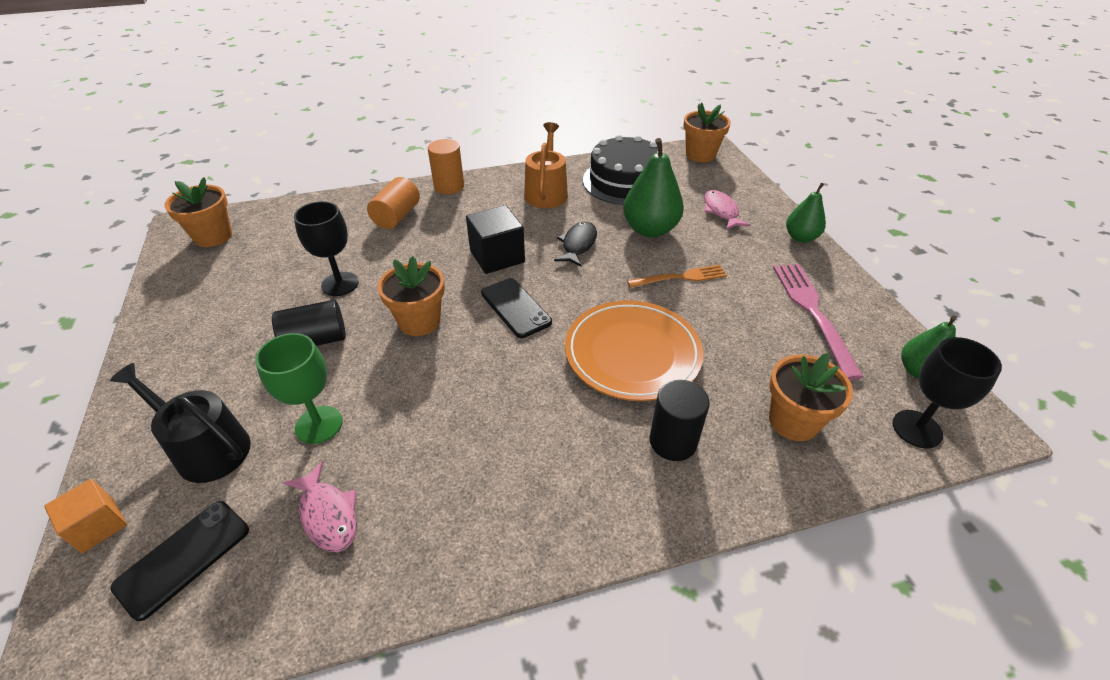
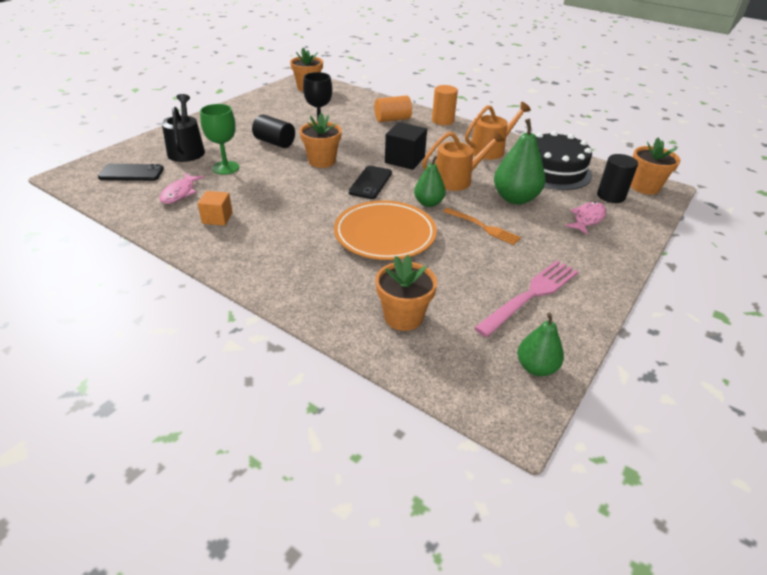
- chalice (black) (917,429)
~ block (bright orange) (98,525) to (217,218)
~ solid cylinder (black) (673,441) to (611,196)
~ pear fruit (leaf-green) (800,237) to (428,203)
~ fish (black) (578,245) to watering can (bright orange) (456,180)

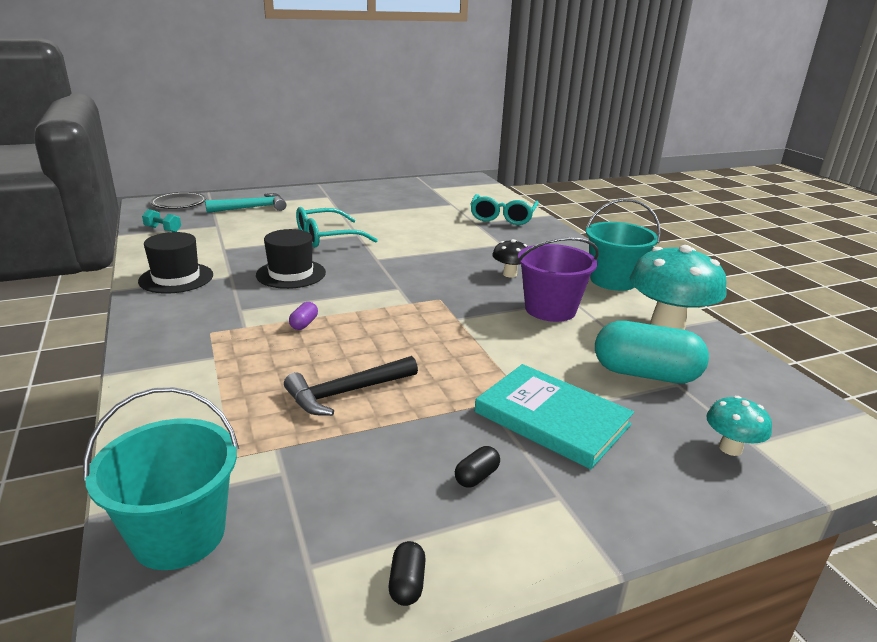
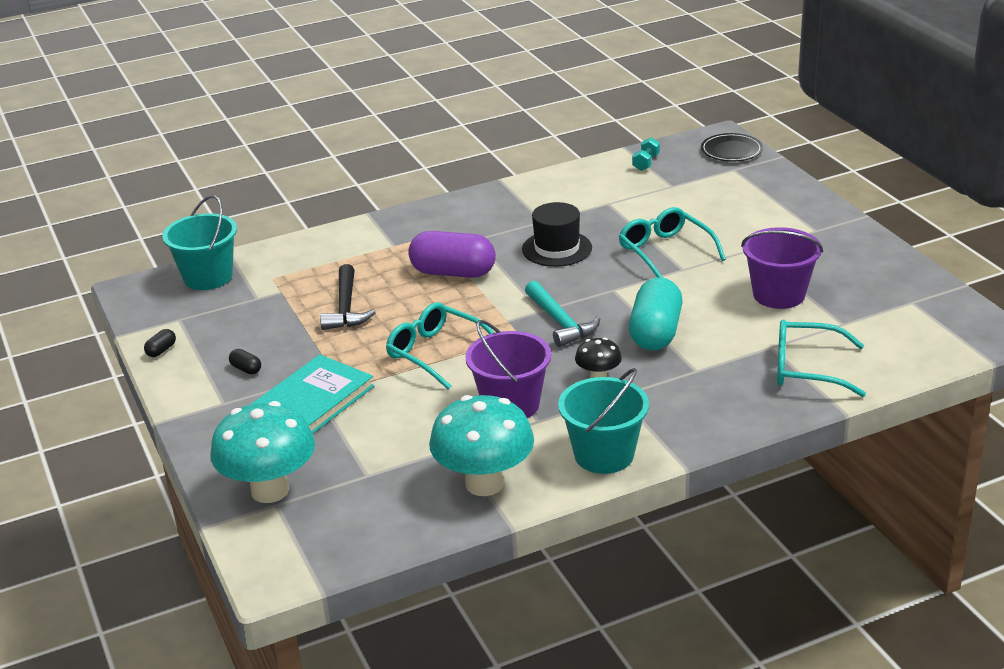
- hat (black) (176,278)
+ glasses (teal) (436,353)
+ pail (royal purple) (779,295)
~ claw hammer (teal) (251,208) to (560,322)
~ pill (teal) (645,374) to (655,333)
~ claw hammer (black) (347,393) = (346,307) 150 degrees counterclockwise
~ pill (black) (407,583) = (161,350) 60 degrees counterclockwise
~ pill (royal purple) (304,324) = (453,272) x2.48
~ fungus (teal) (730,448) = (270,490) x2.03

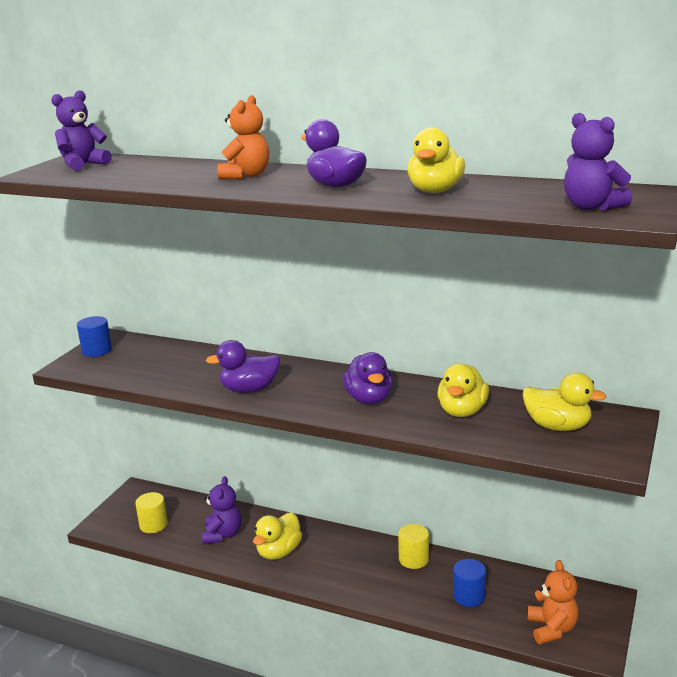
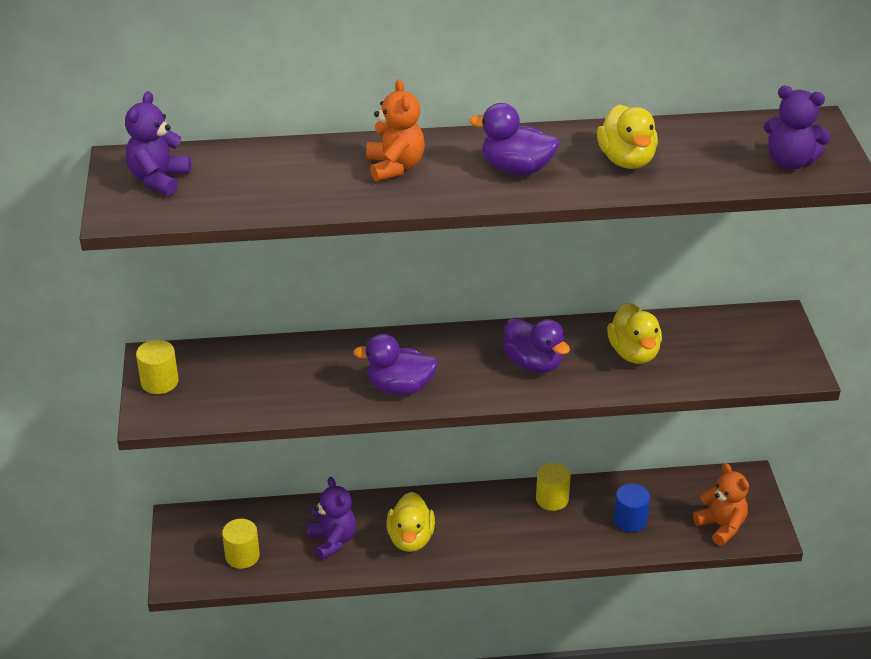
- duck (bright yellow) (557,426)
~ solid cylinder (royal blue) (97,350) to solid cylinder (bright yellow) (159,382)
~ duck (royal purple) (249,389) = (399,387) 45 degrees clockwise

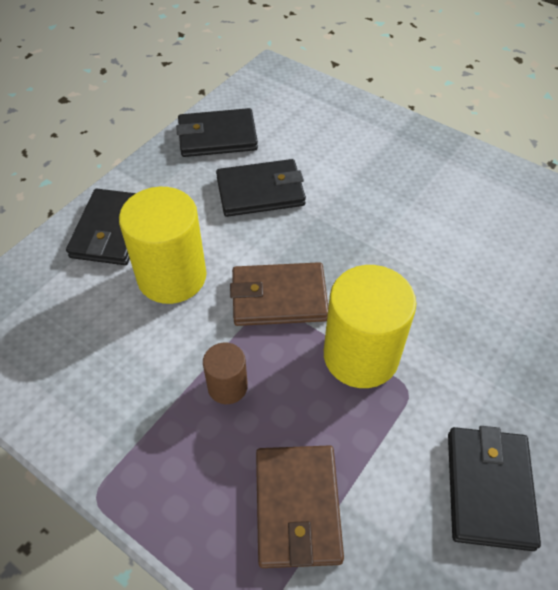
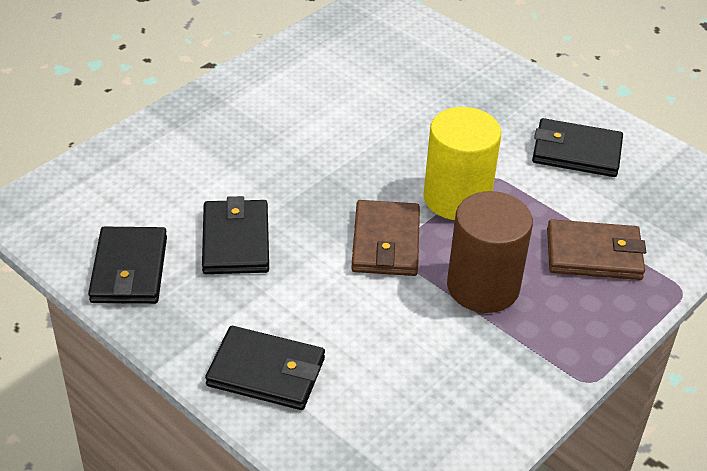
- solid cylinder (bright yellow) (172,276)
~ solid cylinder (russet) (227,386) = (483,287) x1.95

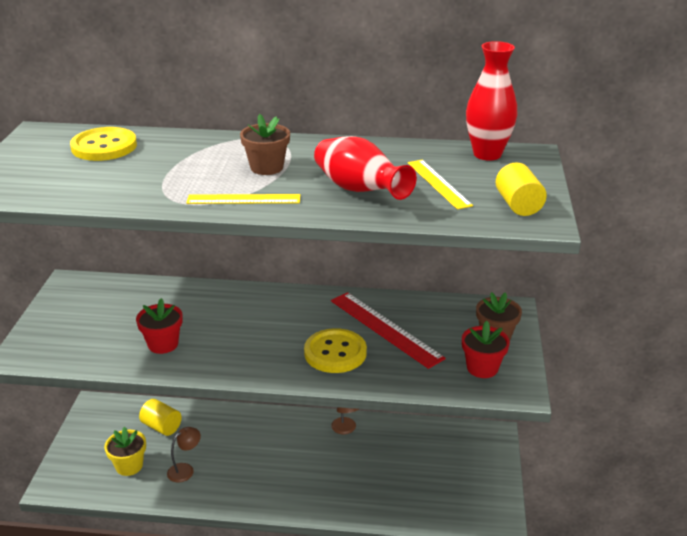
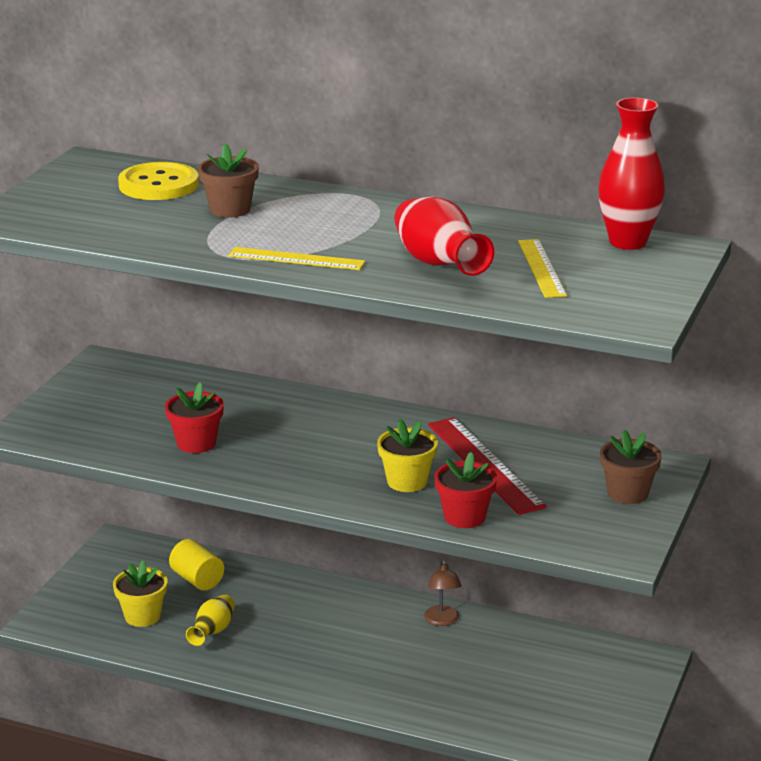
- solid cylinder (bright yellow) (518,205)
~ flower pot (russet) (267,167) to (230,209)
~ flower pot (scarlet) (482,368) to (464,517)
~ lamp (russet) (185,470) to tall vase (bright yellow) (212,632)
~ button (bright yellow) (335,353) to flower pot (bright yellow) (407,481)

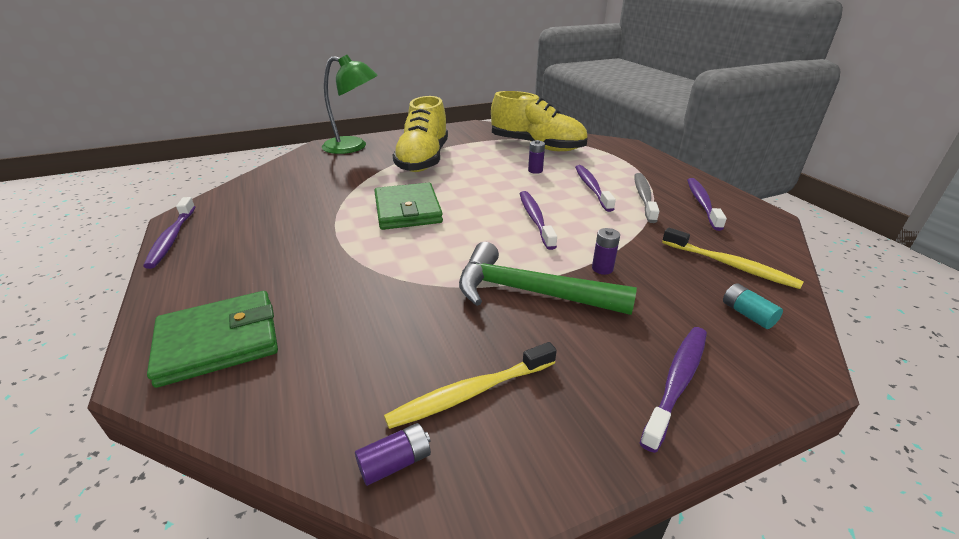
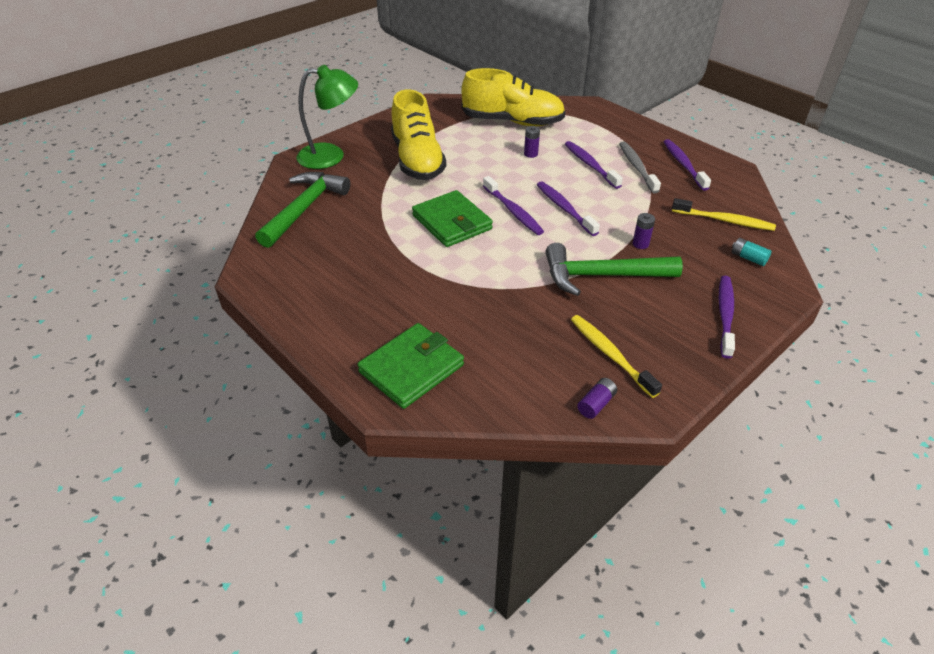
+ claw hammer (leaf-green) (304,208)
~ toothbrush (royal purple) (172,238) to (513,211)
~ toothbrush (bright yellow) (470,393) = (610,354) 105 degrees clockwise

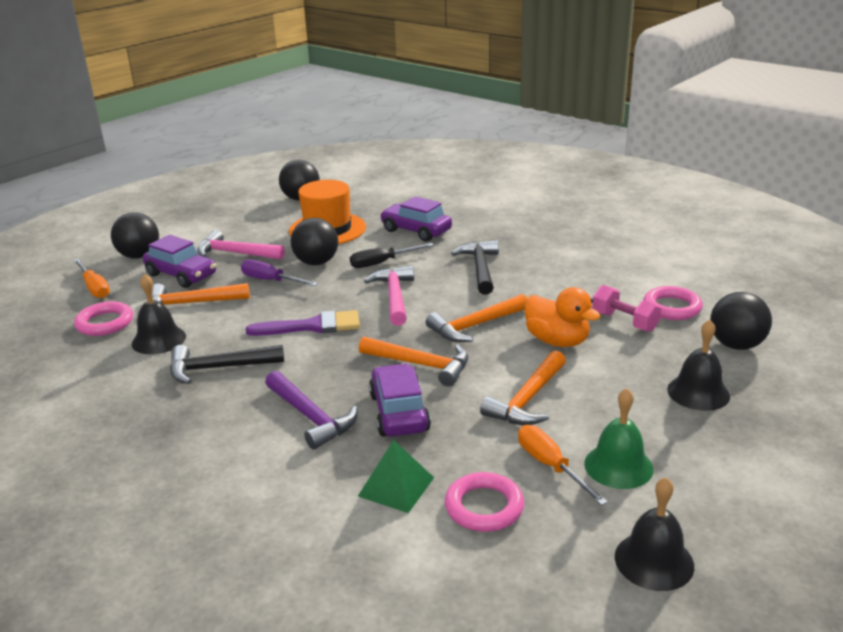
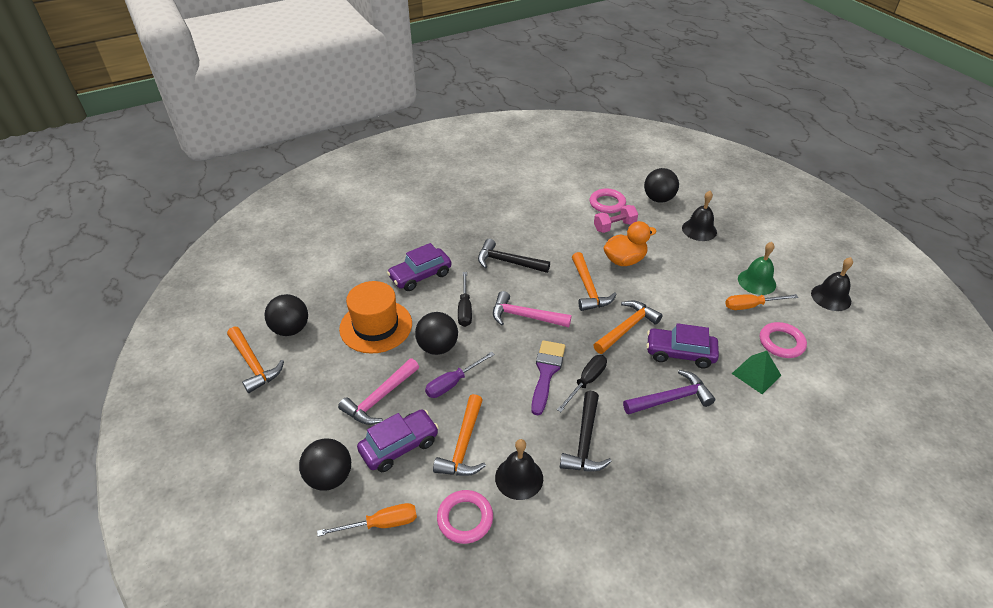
+ hand screwdriver (black) (586,382)
~ claw hammer (bright orange) (527,400) to (254,364)

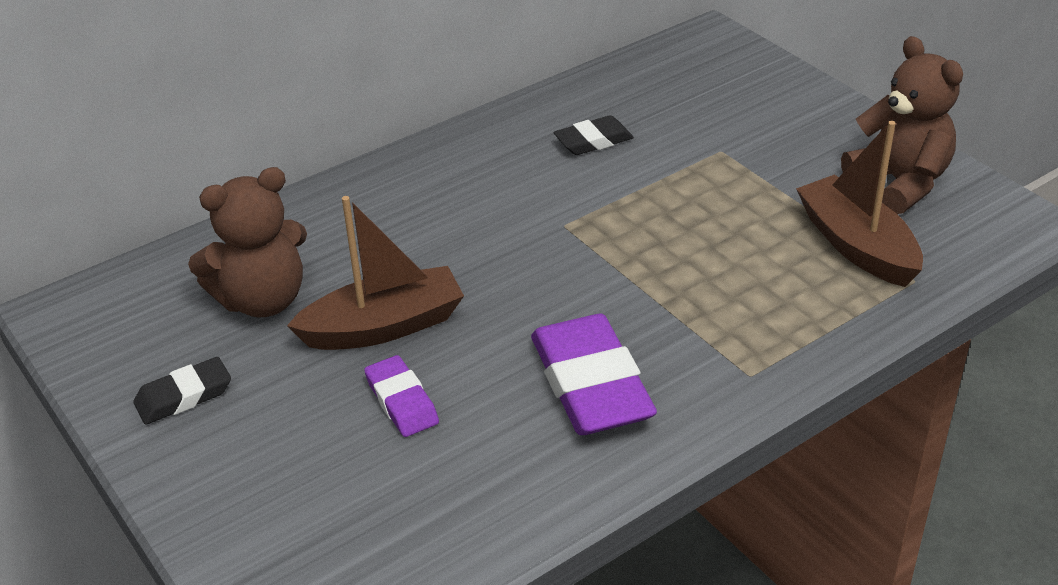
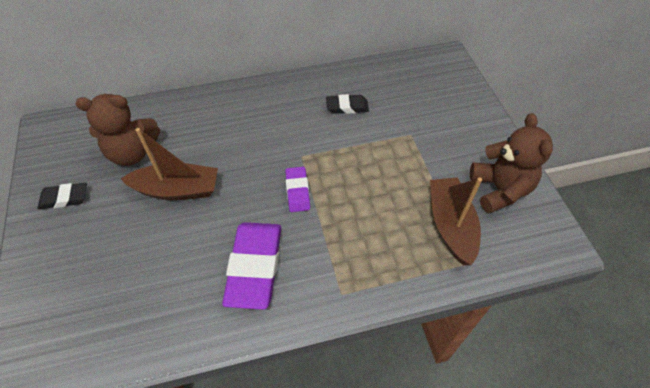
~ pencil eraser (royal purple) (402,401) to (297,191)

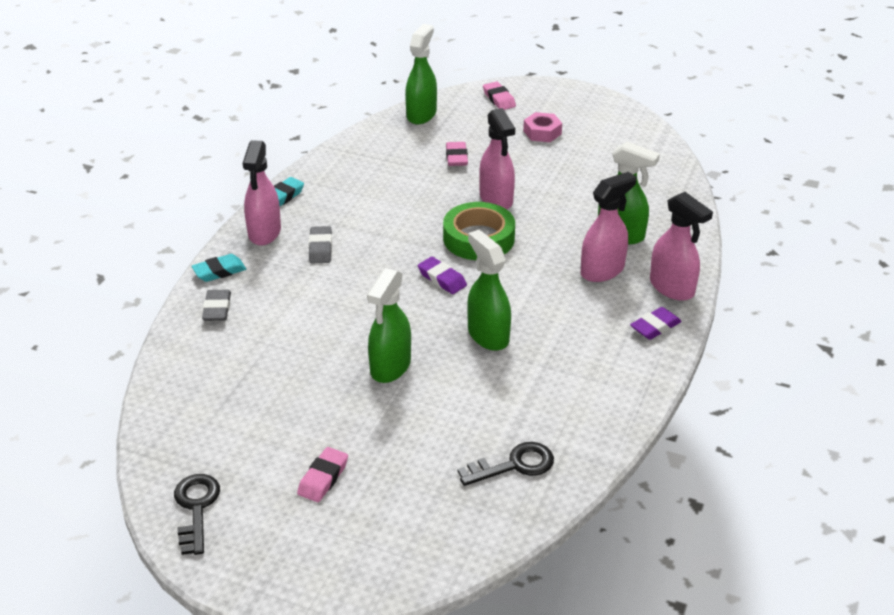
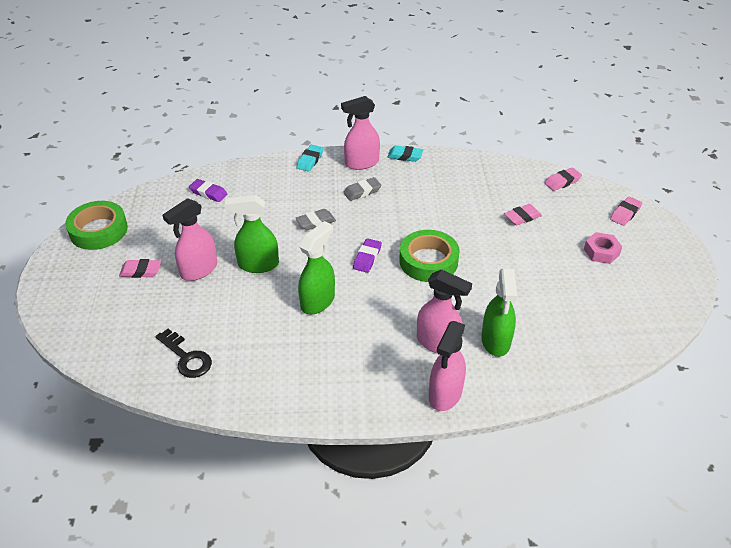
~ pencil eraser (grey) (217,309) to (316,222)
~ spray bottle (rosy) (496,199) to (198,270)
~ pencil eraser (royal purple) (655,327) to (208,193)
~ latchkey (black) (196,508) to roll of tape (leaf-green) (98,230)
~ spray bottle (leaf-green) (421,114) to pencil eraser (rosy) (562,182)
~ pencil eraser (teal) (219,271) = (310,160) 75 degrees clockwise

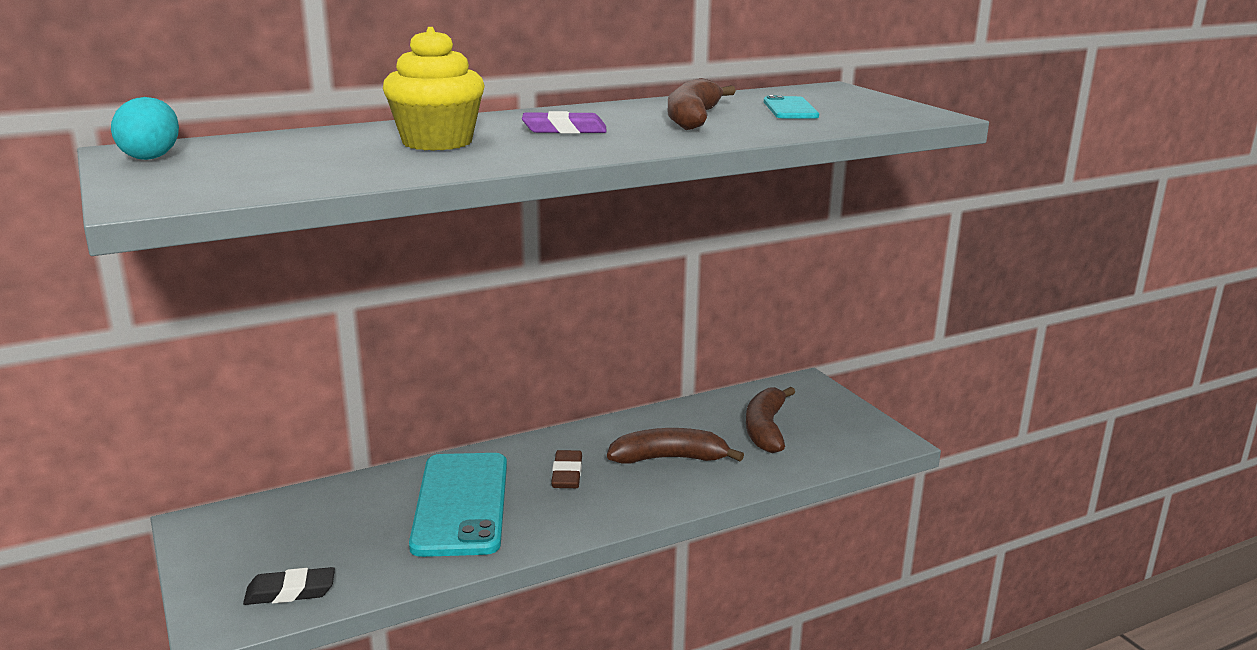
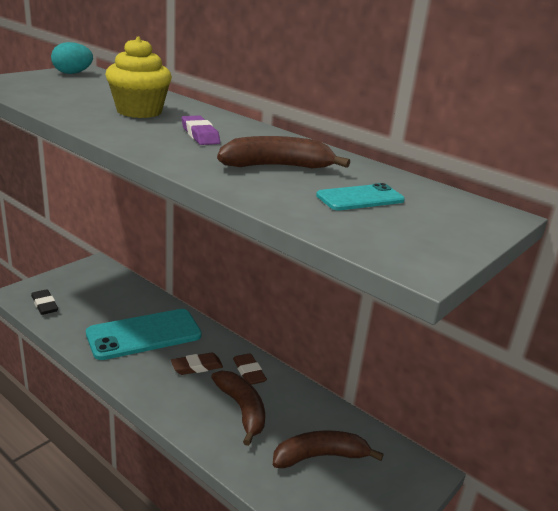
+ pencil eraser (russet) (249,372)

